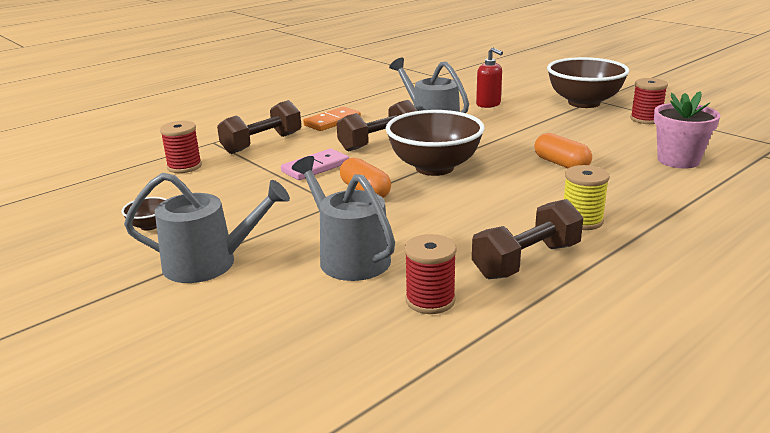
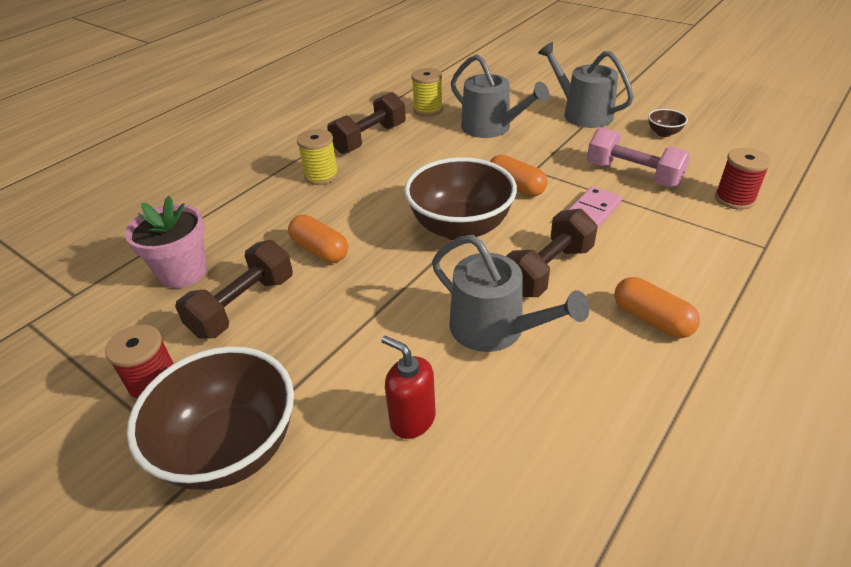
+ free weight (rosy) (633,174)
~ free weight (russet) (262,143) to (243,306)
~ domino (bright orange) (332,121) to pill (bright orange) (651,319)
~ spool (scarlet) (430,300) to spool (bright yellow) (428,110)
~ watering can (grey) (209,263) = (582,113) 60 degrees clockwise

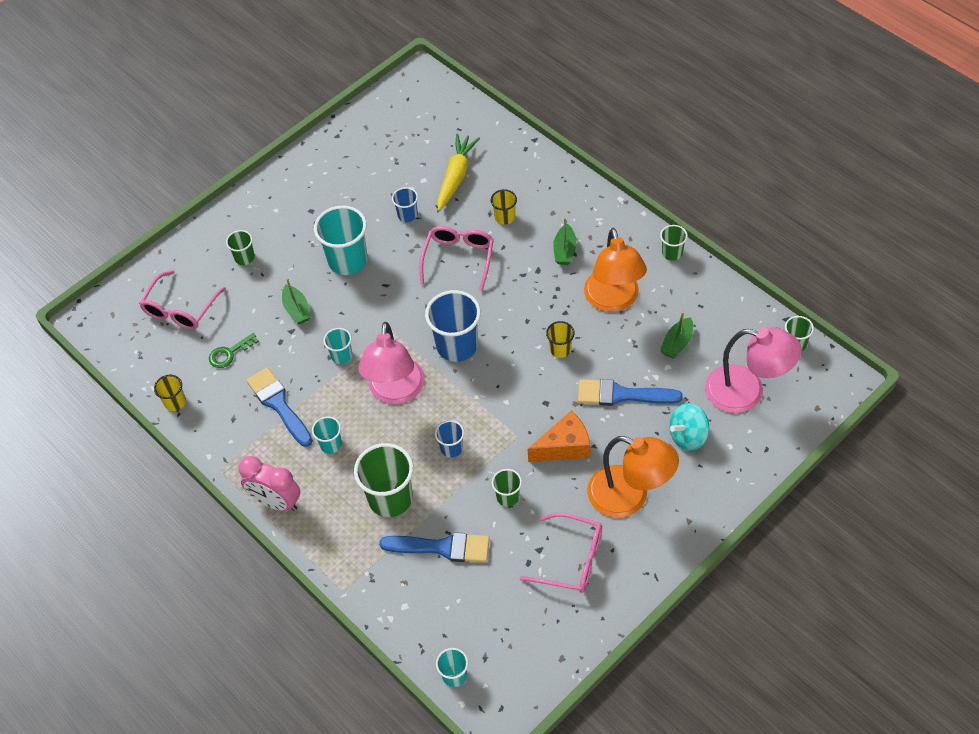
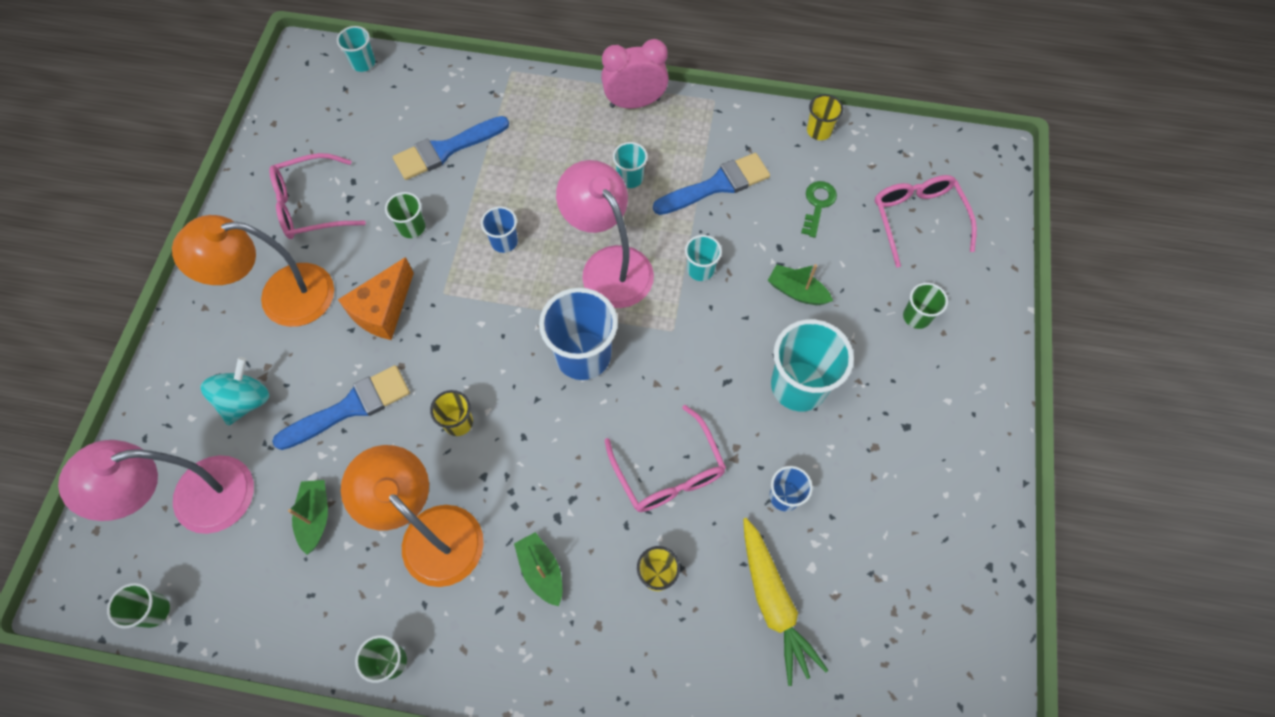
- beaker (leaf-green) (390,498)
~ brush (royal blue) (279,404) = (717,185) 45 degrees counterclockwise

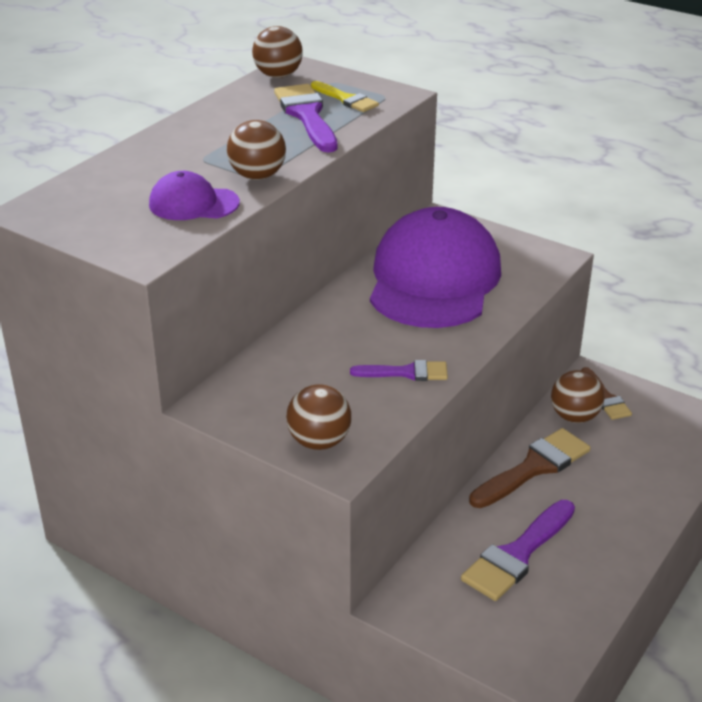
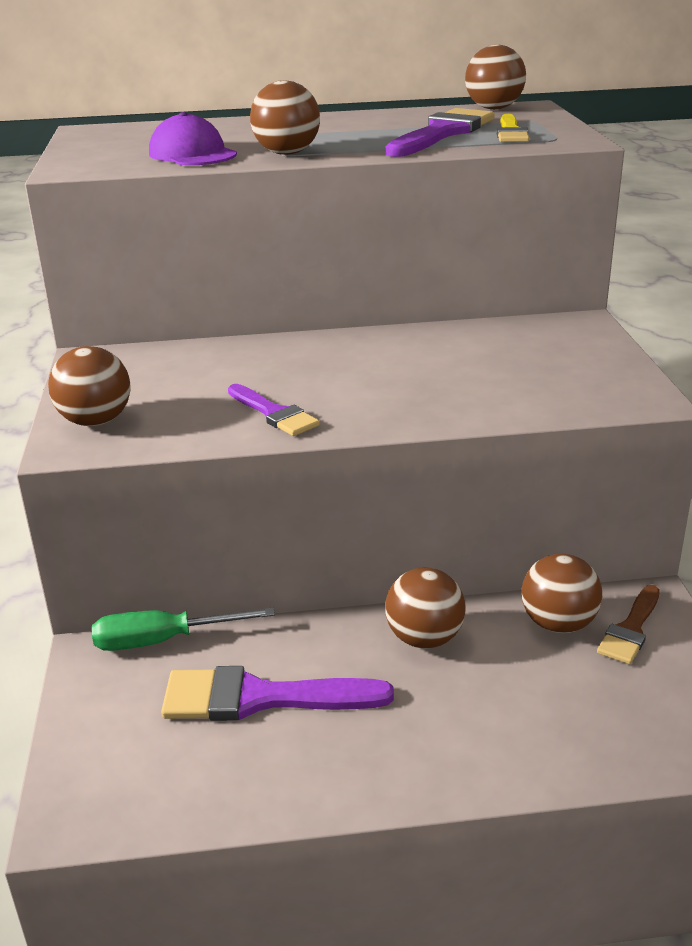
- peaked cap (royal purple) (434,279)
+ hand screwdriver (leaf-green) (163,641)
~ brush (russet) (534,467) to ball (russet) (424,638)

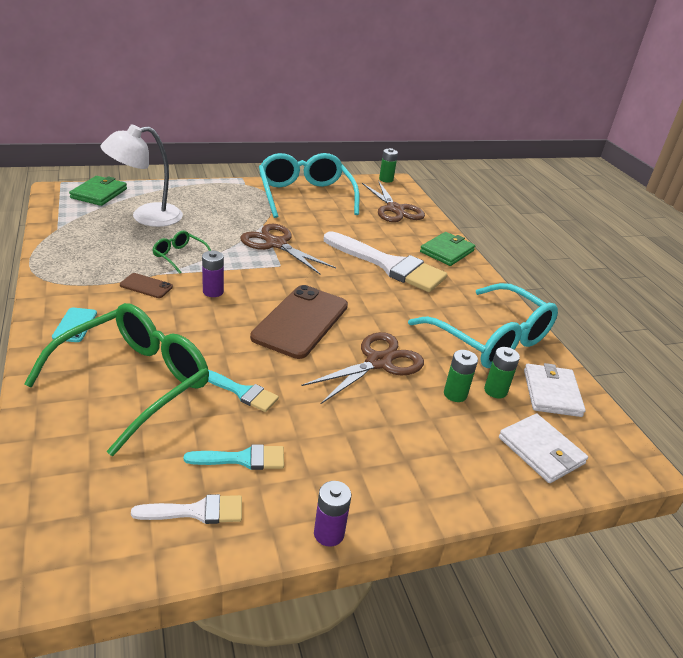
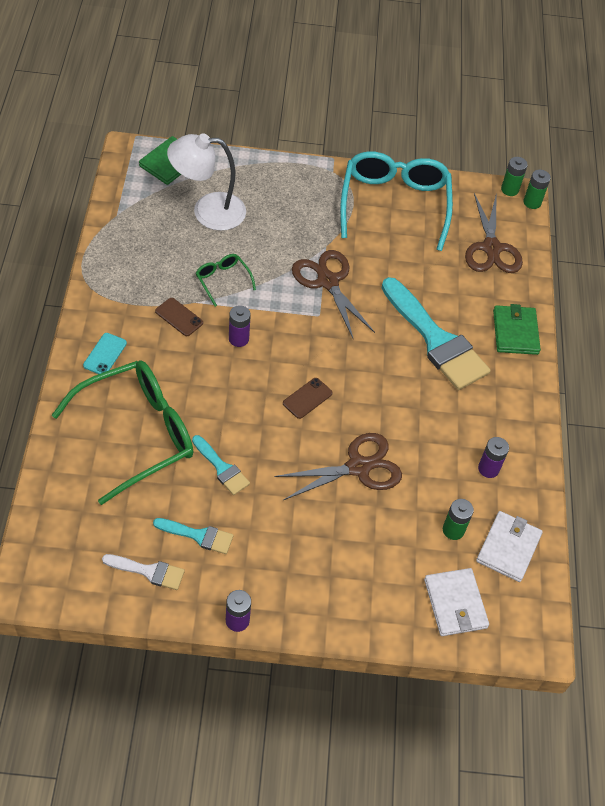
~ AA battery (leaf-green) (455,394) to (532,202)
~ glasses (teal) (491,339) to AA battery (royal purple) (488,469)
~ brush (snow-white) (389,265) to brush (teal) (436,340)
~ billfold (leaf-green) (447,251) = (515,332) 60 degrees counterclockwise
~ smartphone (russet) (301,321) = (307,398) x0.45

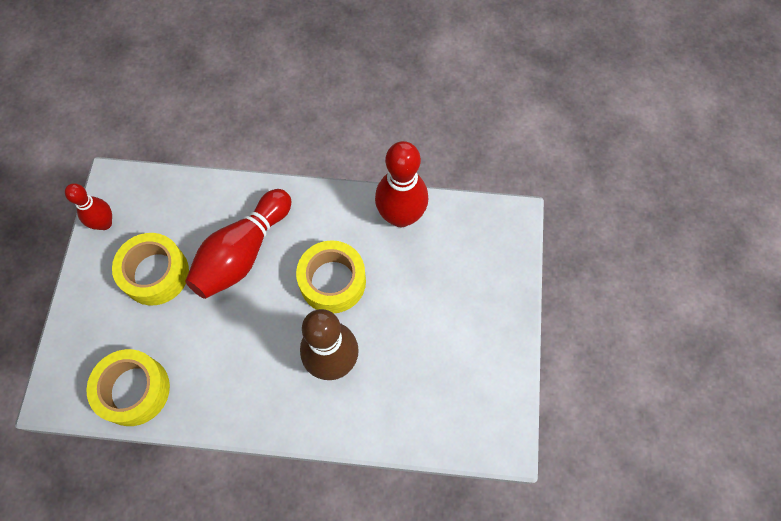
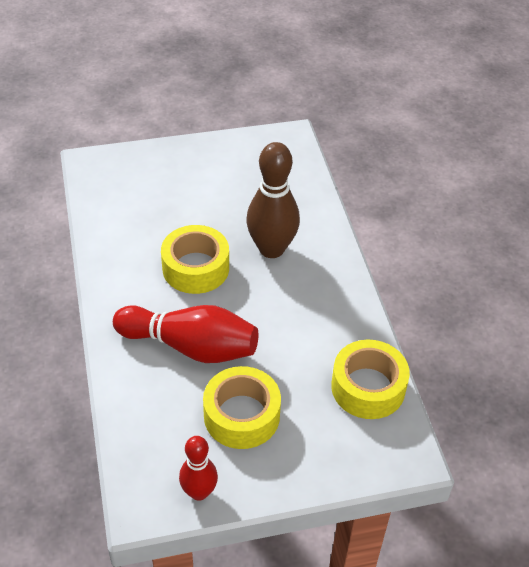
- tenpin (scarlet) (401,216)

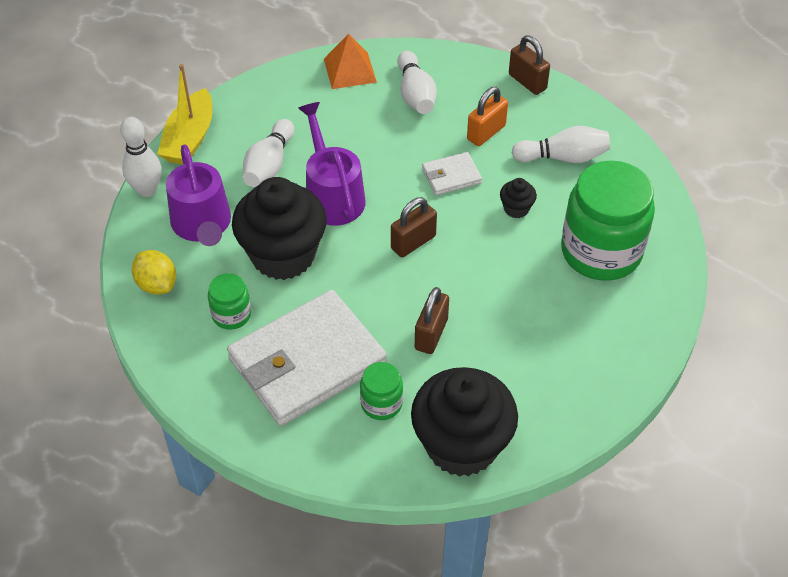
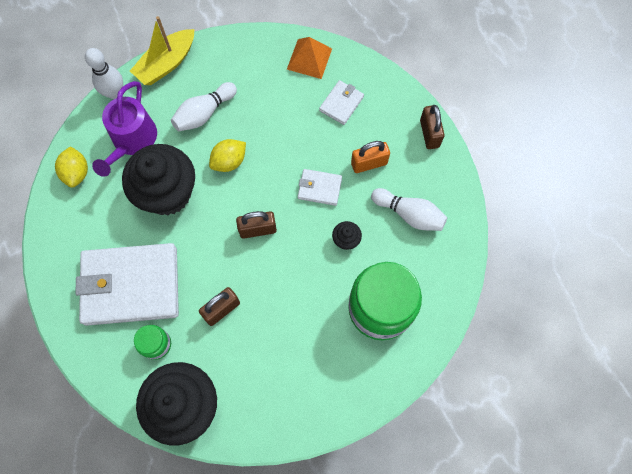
- jam jar (leaf-green) (231,315)
~ watering can (royal purple) (332,195) to citrus fruit (bright yellow) (229,161)
~ tenpin (snow-white) (415,94) to billfold (snow-white) (341,104)

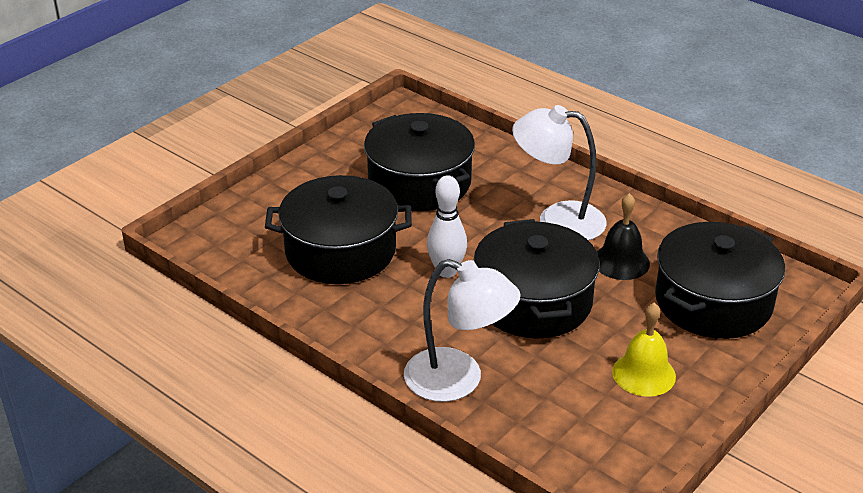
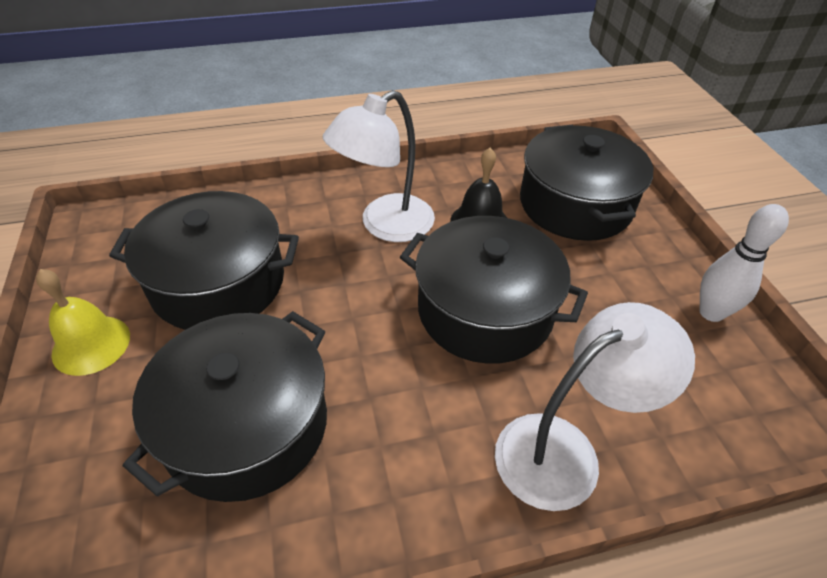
~ tenpin (snow-white) (446,271) to (711,312)
~ hand bell (bright yellow) (644,374) to (91,344)

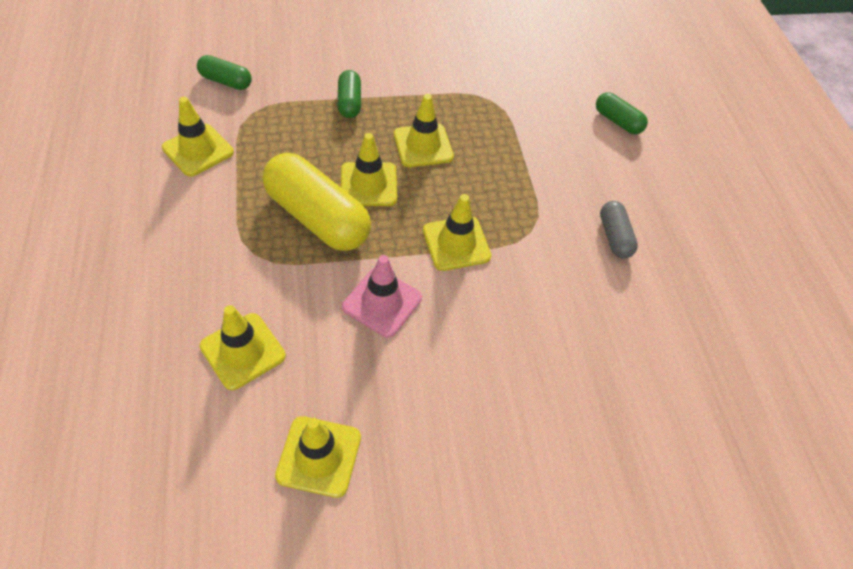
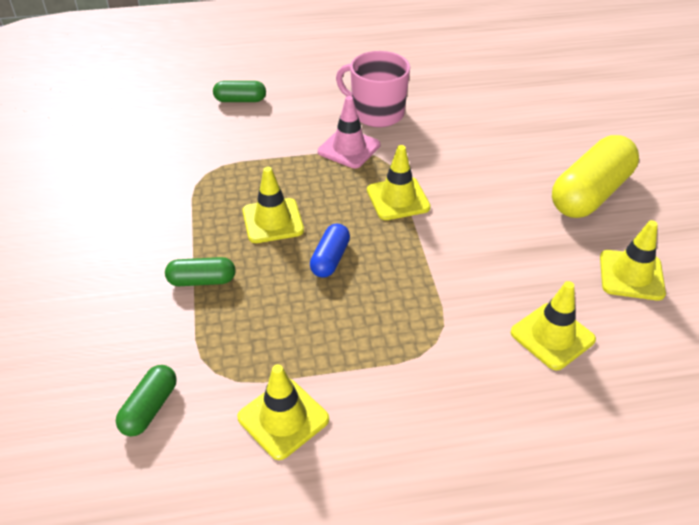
~ pill (bright yellow) (317,217) to (590,193)
~ safety cone (rosy) (382,302) to (349,148)
~ safety cone (bright yellow) (368,184) to pill (royal blue) (330,259)
~ pill (grey) (614,237) to mug (rosy) (376,113)
~ pill (leaf-green) (617,121) = (240,100) 45 degrees clockwise

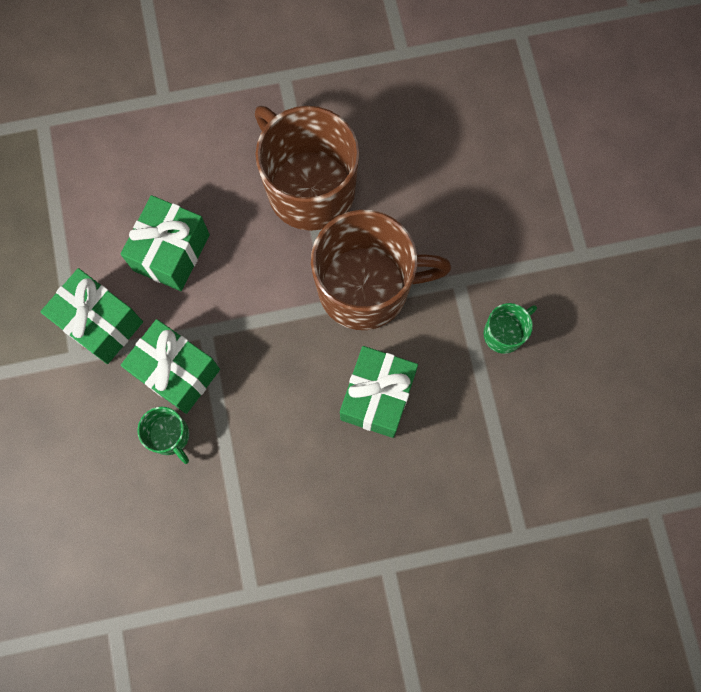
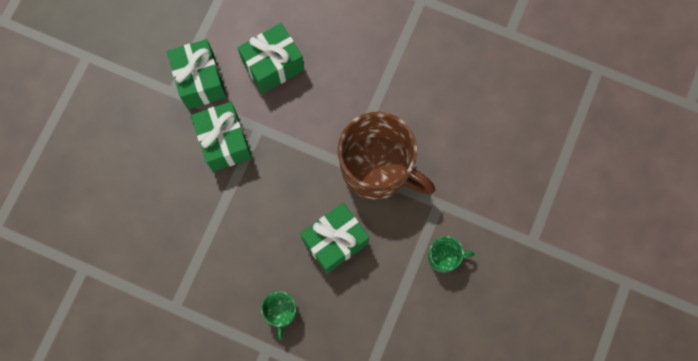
- mug (russet) (309,188)
~ mug (leaf-green) (170,436) to (281,312)

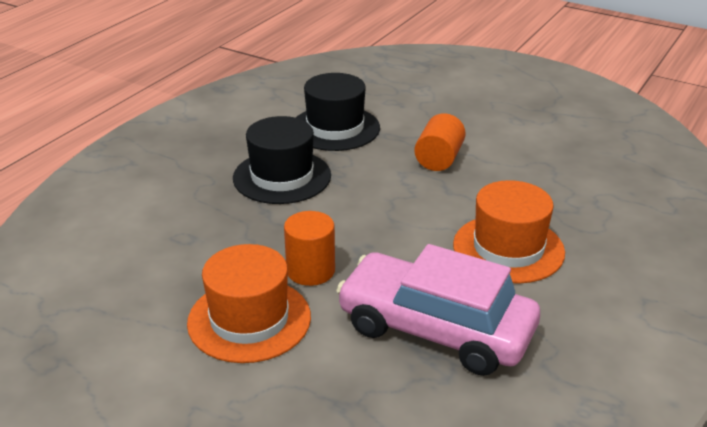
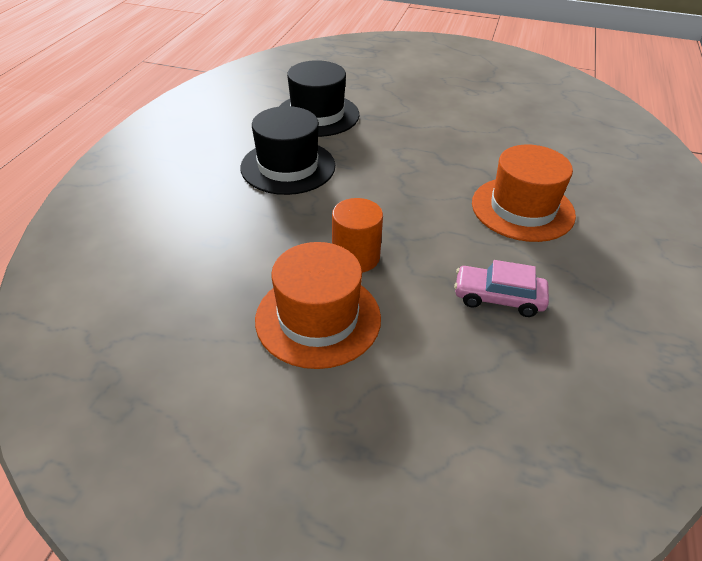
- solid cylinder (bright orange) (439,159)
~ toy car (rosy) (436,329) = (498,298) x0.49

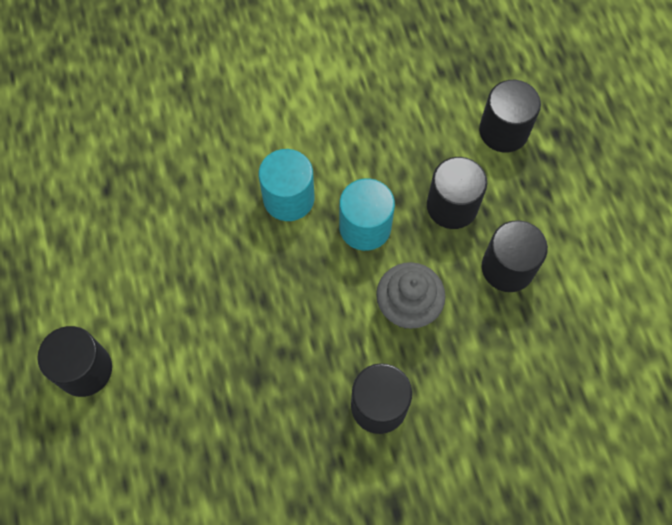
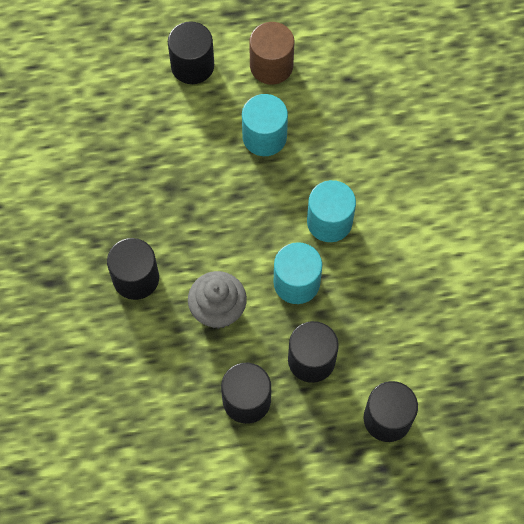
+ solid cylinder (teal) (264,137)
+ solid cylinder (russet) (271,66)

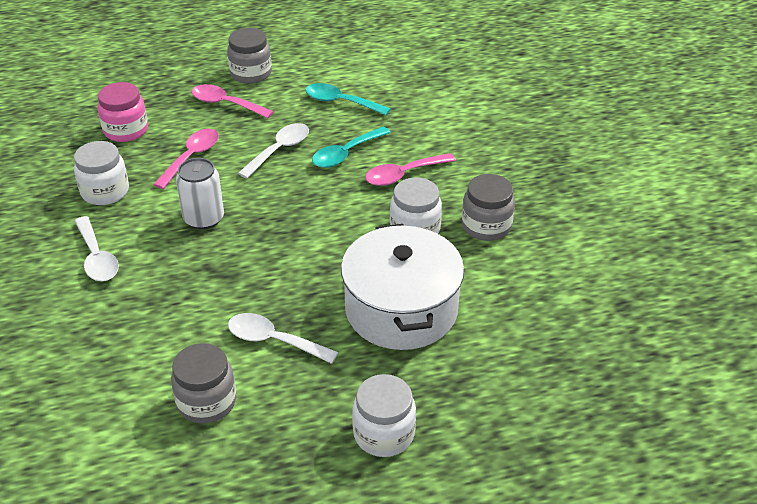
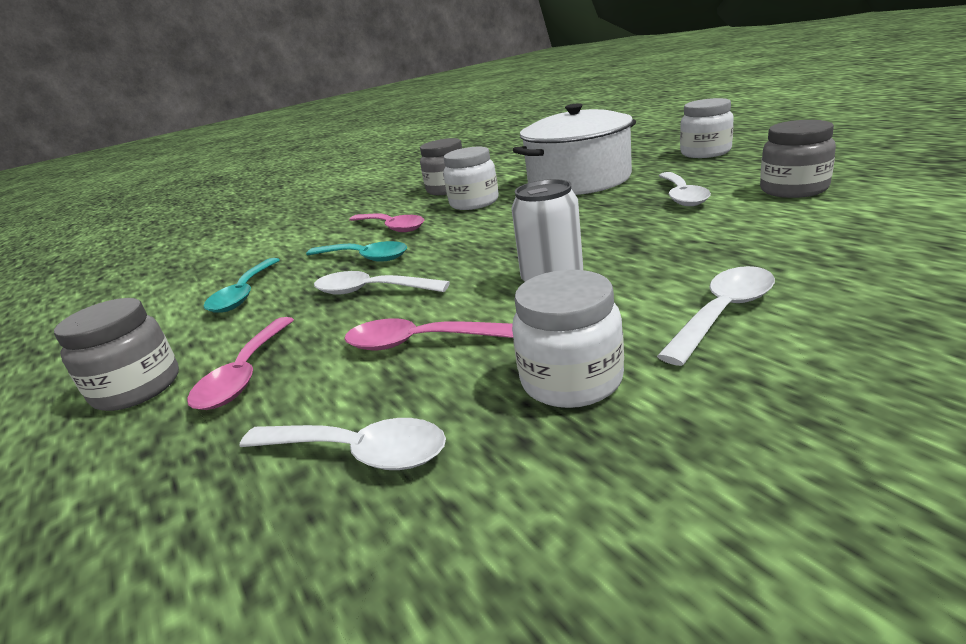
~ jam jar (rosy) (126,130) to tablespoon (snow-white) (357,452)

